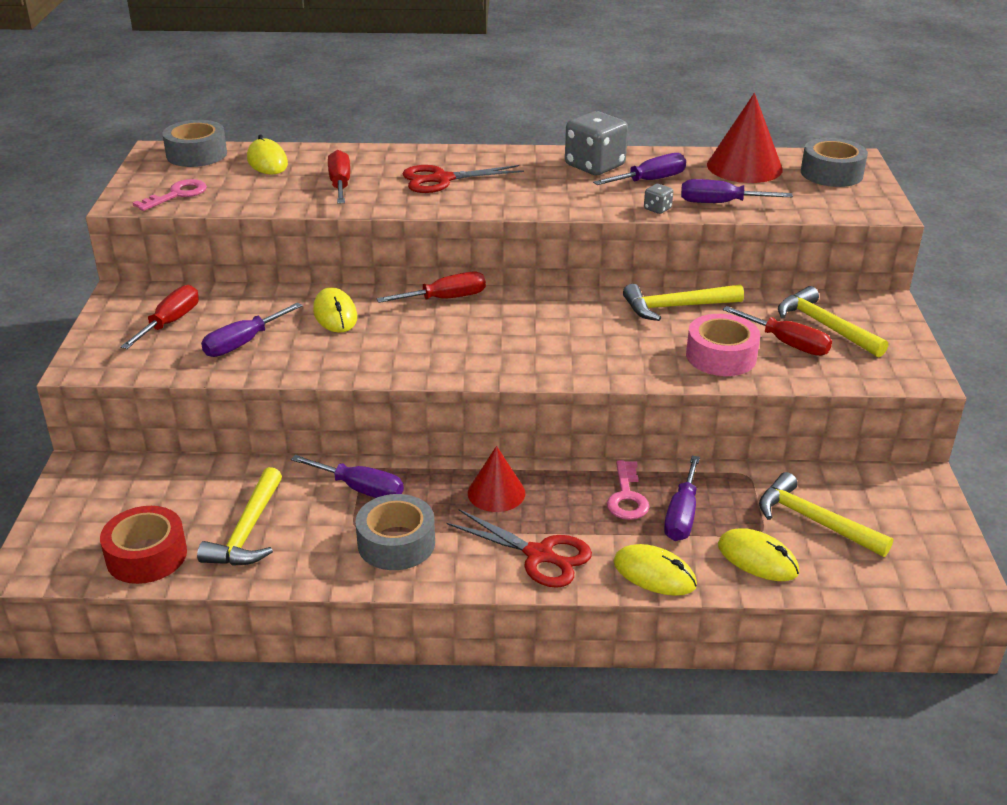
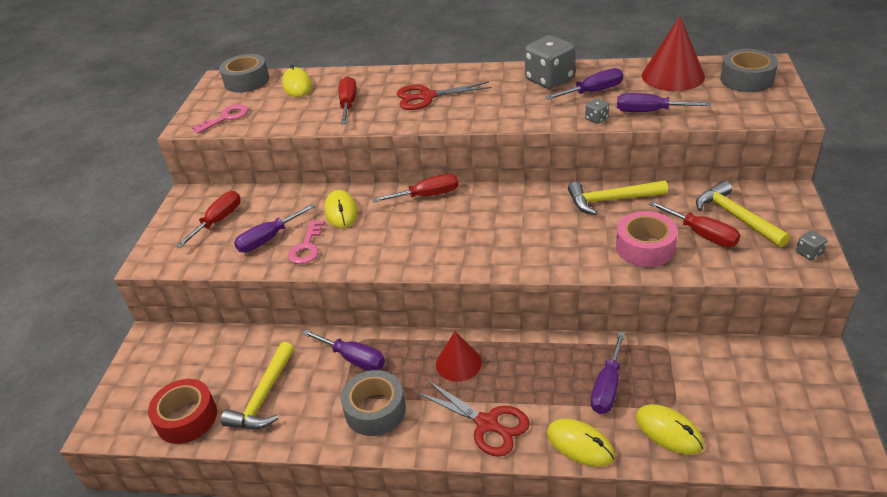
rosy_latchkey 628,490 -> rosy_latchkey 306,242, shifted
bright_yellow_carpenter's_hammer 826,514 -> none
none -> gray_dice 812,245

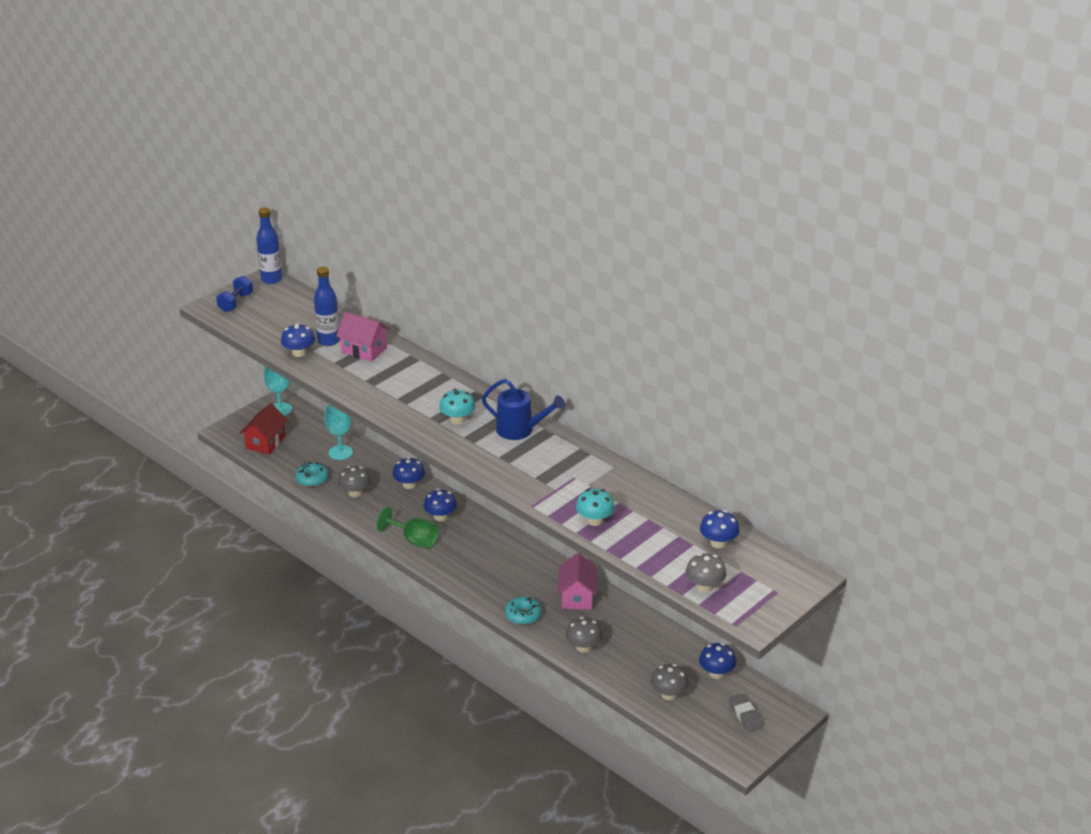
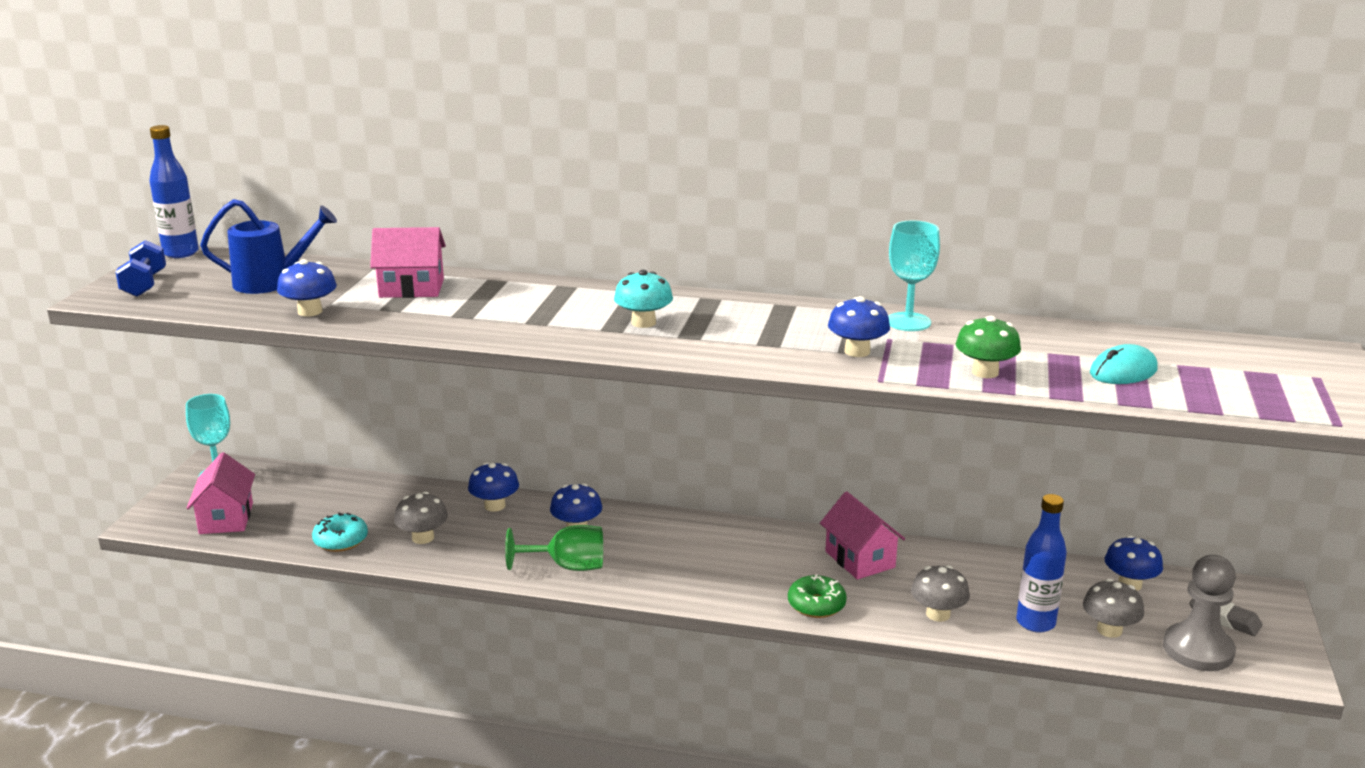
cobalt_bottle 327,306 -> cobalt_bottle 1041,563, shifted
cobalt_watering_can 523,409 -> cobalt_watering_can 268,246, shifted
crimson_toy_house 264,429 -> rosy_toy_house 221,493
teal_wine_glass 338,432 -> teal_wine_glass 914,275, shifted
teal_fungus 595,507 -> leaf-green_fungus 988,347
cobalt_fungus 719,529 -> cobalt_fungus 859,326, shifted
gray_fungus 705,572 -> none
teal_doughnut 523,610 -> leaf-green_doughnut 817,596
none -> teal_mouse 1124,364
none -> gray_chess_pawn 1199,613

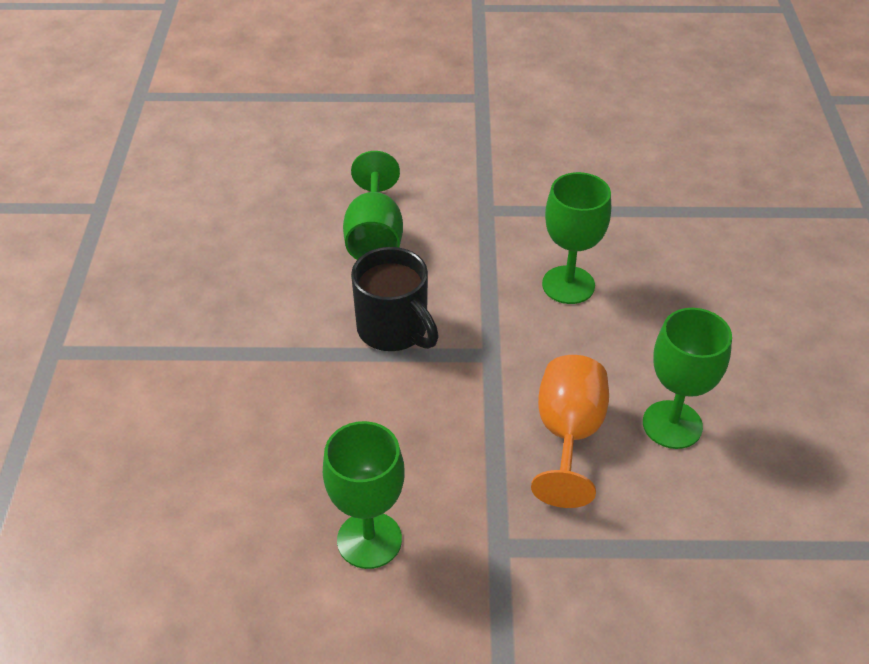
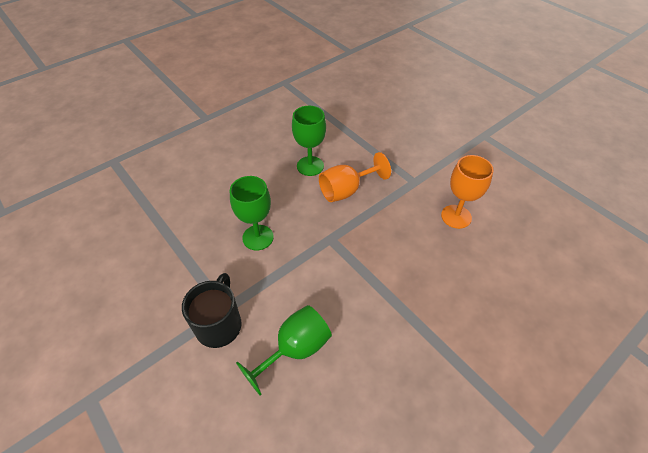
jet-black_tea_mug 395,299 -> jet-black_tea_mug 212,310, shifted
leaf-green_wine_glass 364,495 -> orange-coloured_wine_glass 467,192

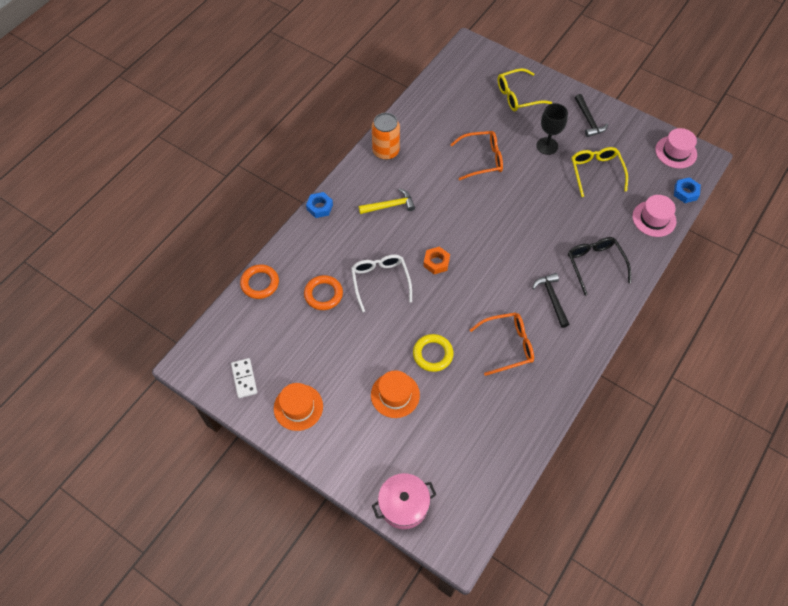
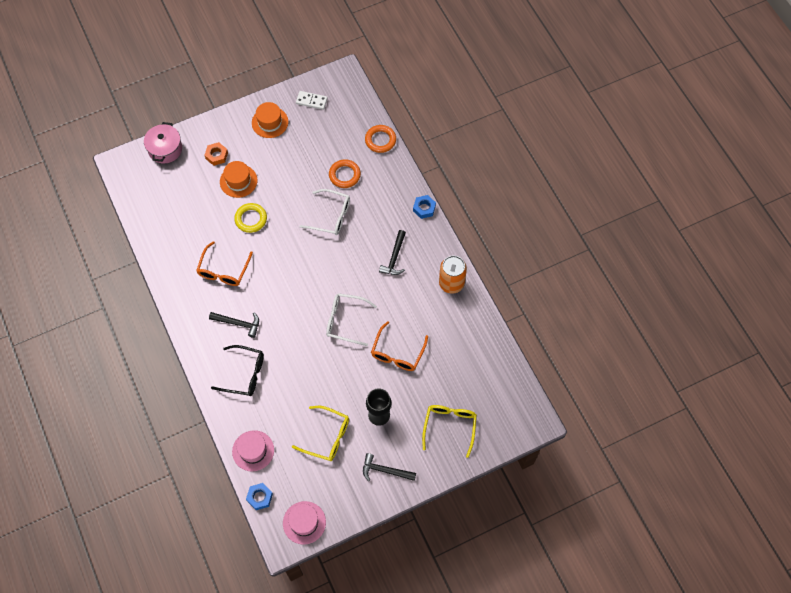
bright_yellow_carpenter's_hammer 387,201 -> jet-black_carpenter's_hammer 392,252
orange-coloured_hex_nut 436,260 -> orange-coloured_hex_nut 216,154, shifted
none -> white_spectacles 351,319

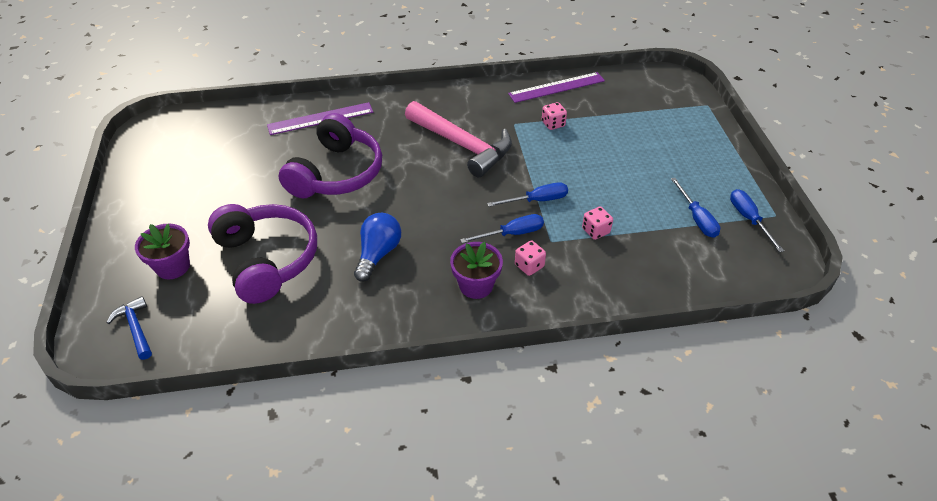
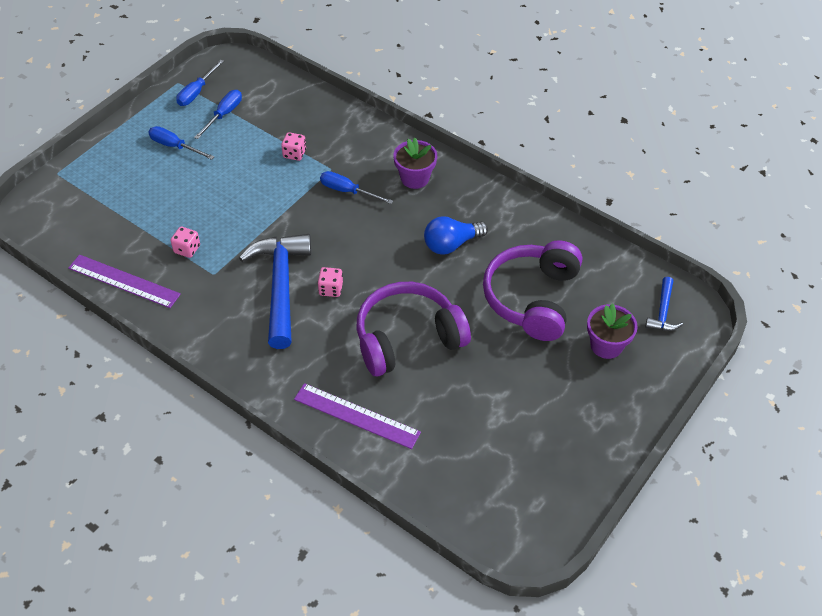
rosy_carpenter's_hammer 458,139 -> cobalt_carpenter's_hammer 275,291
cobalt_screwdriver 527,194 -> cobalt_screwdriver 181,143, shifted
rosy_dice 530,258 -> rosy_dice 330,282, shifted

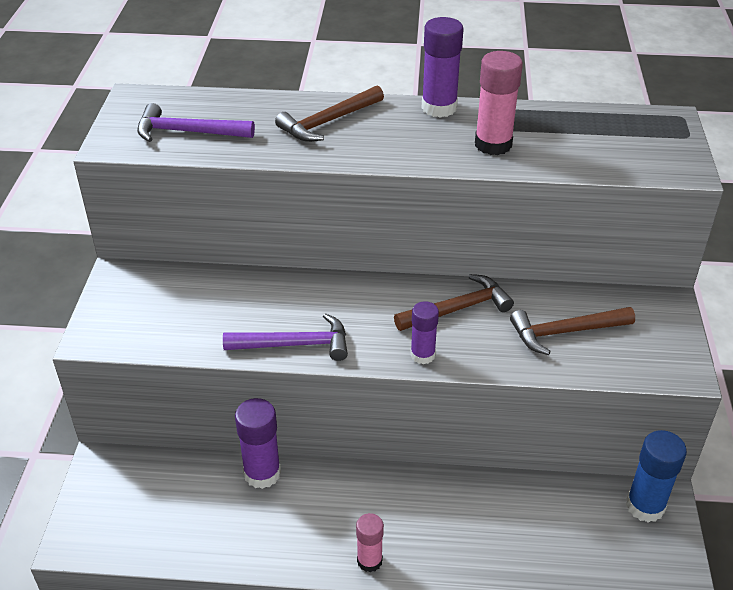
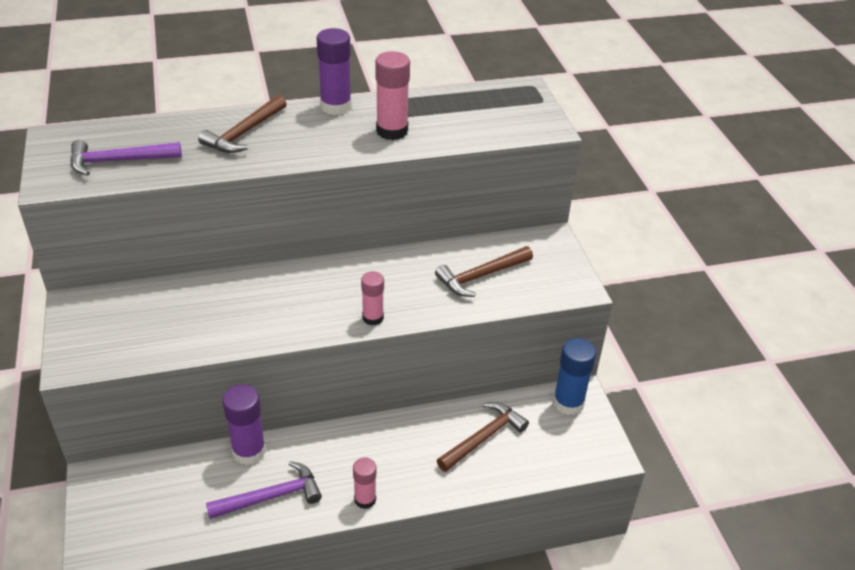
brown_carpenter's_hammer 454,302 -> brown_carpenter's_hammer 483,437, shifted
violet_stick_of_glue 424,332 -> rosy_stick_of_glue 372,298
violet_carpenter's_hammer 285,337 -> violet_carpenter's_hammer 264,490, shifted

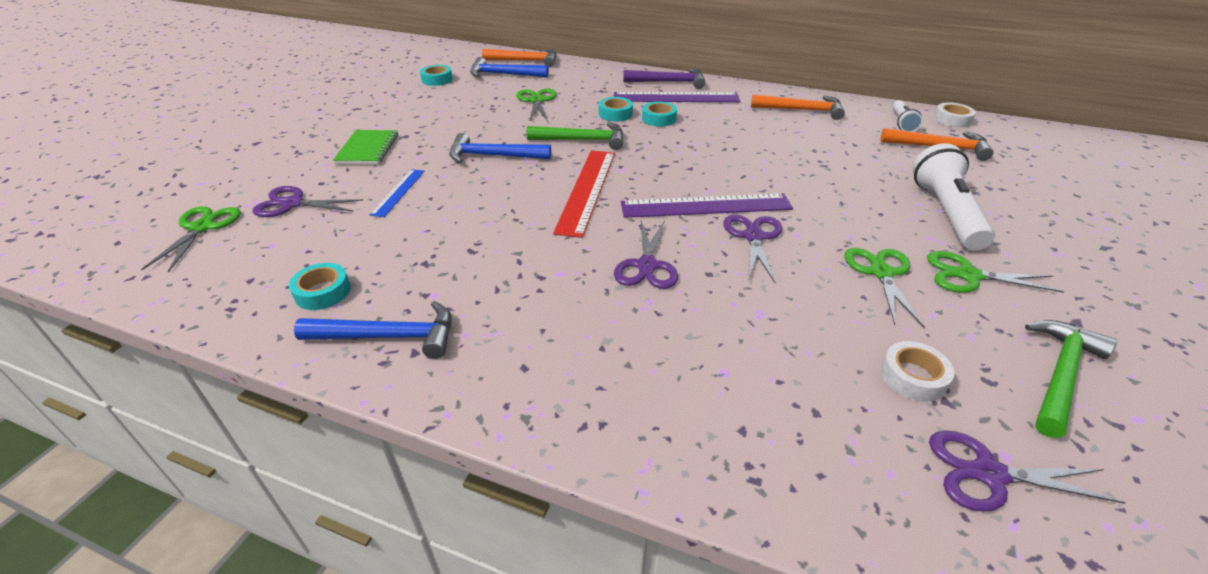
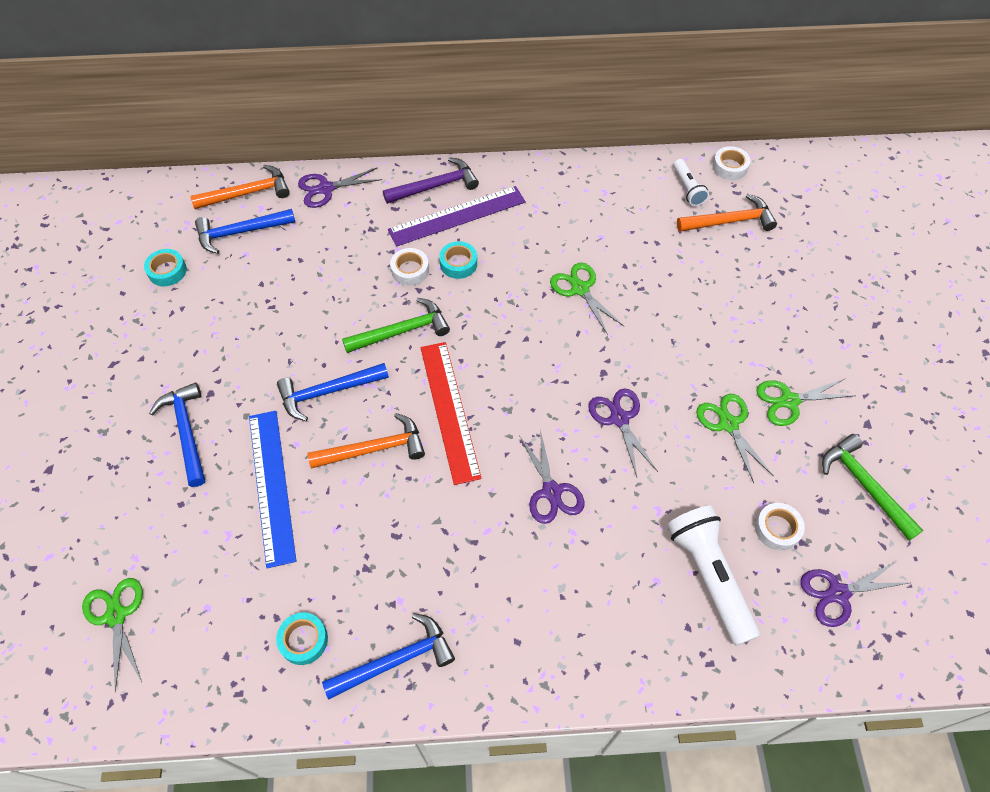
leaf-green_pair_of_scissors 536,105 -> leaf-green_pair_of_scissors 587,299, shifted
orange-coloured_carpenter's_hammer 798,107 -> orange-coloured_carpenter's_hammer 366,441, shifted
teal_tape 616,109 -> white_tape 409,267
leaf-green_notepad 365,147 -> cobalt_carpenter's_hammer 177,434
white_pocket_torch 954,196 -> white_pocket_torch 713,576, shifted
cobalt_ruler 397,193 -> cobalt_ruler 272,489, x1.82
violet_pair_of_scissors 308,201 -> violet_pair_of_scissors 340,187, shifted
violet_ruler 707,205 -> none
leaf-green_carpenter's_hammer 1071,379 -> leaf-green_carpenter's_hammer 872,487, 45 degrees counterclockwise

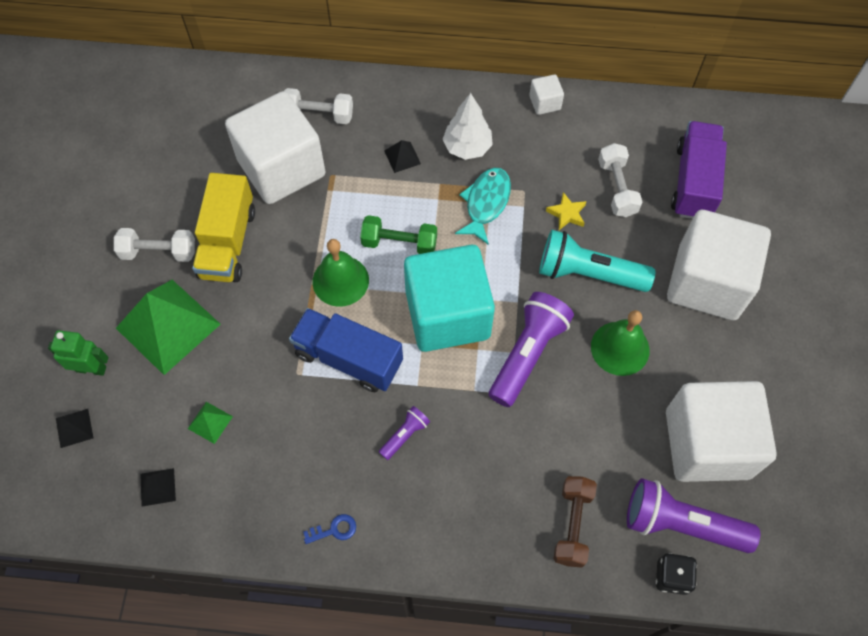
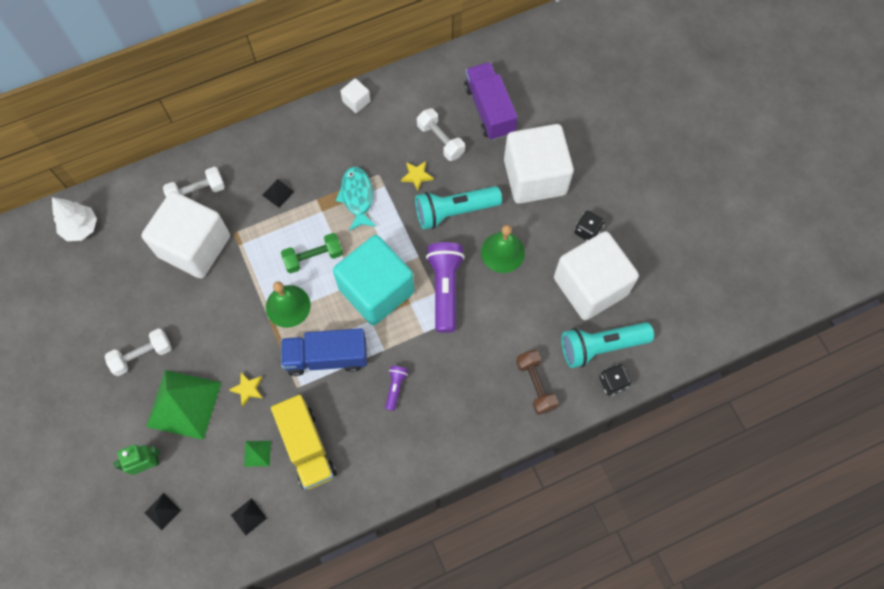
white_tree 467,126 -> white_tree 74,219, shifted
bright_yellow_lorry 223,227 -> bright_yellow_lorry 303,442, shifted
violet_pocket_torch 693,515 -> teal_pocket_torch 607,345
cobalt_latchkey 329,529 -> none
none -> jet-black_dice 589,225
none -> bright_yellow_five-pointed_star 246,389

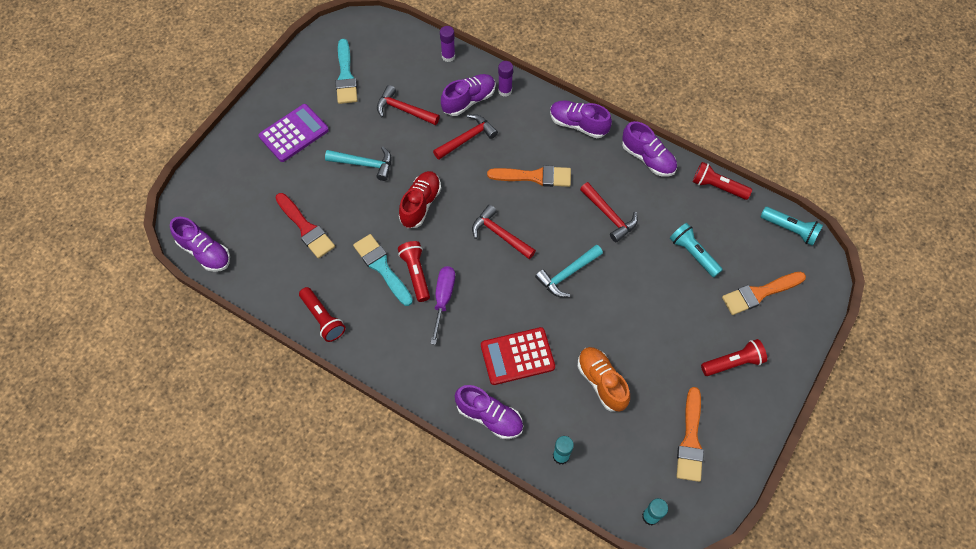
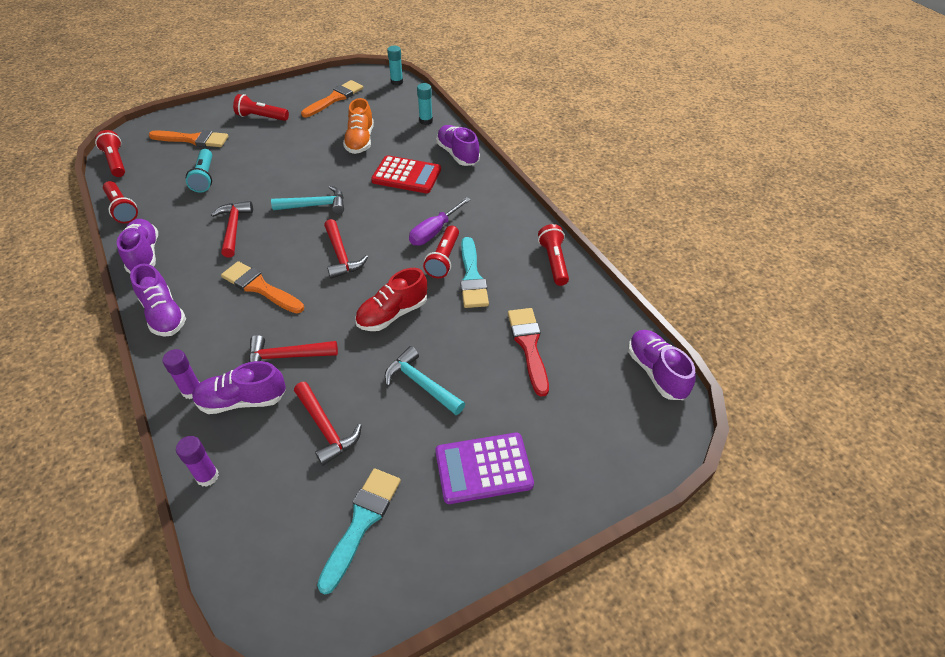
teal_pocket_torch 792,226 -> crimson_pocket_torch 110,153

